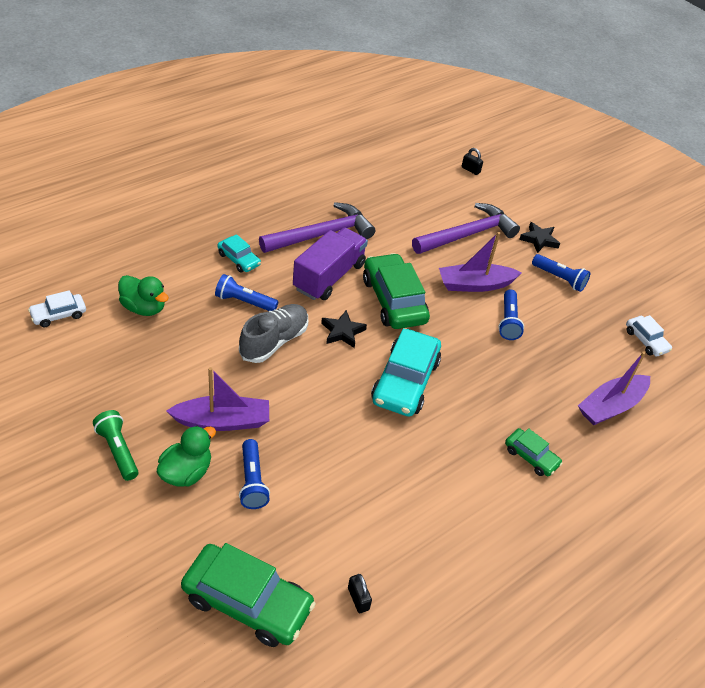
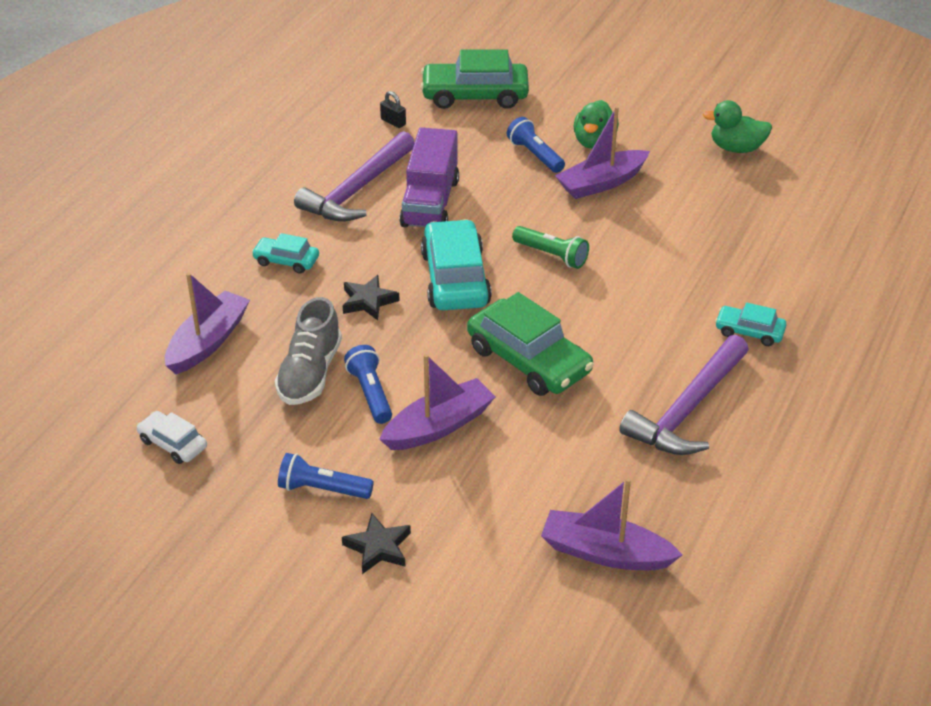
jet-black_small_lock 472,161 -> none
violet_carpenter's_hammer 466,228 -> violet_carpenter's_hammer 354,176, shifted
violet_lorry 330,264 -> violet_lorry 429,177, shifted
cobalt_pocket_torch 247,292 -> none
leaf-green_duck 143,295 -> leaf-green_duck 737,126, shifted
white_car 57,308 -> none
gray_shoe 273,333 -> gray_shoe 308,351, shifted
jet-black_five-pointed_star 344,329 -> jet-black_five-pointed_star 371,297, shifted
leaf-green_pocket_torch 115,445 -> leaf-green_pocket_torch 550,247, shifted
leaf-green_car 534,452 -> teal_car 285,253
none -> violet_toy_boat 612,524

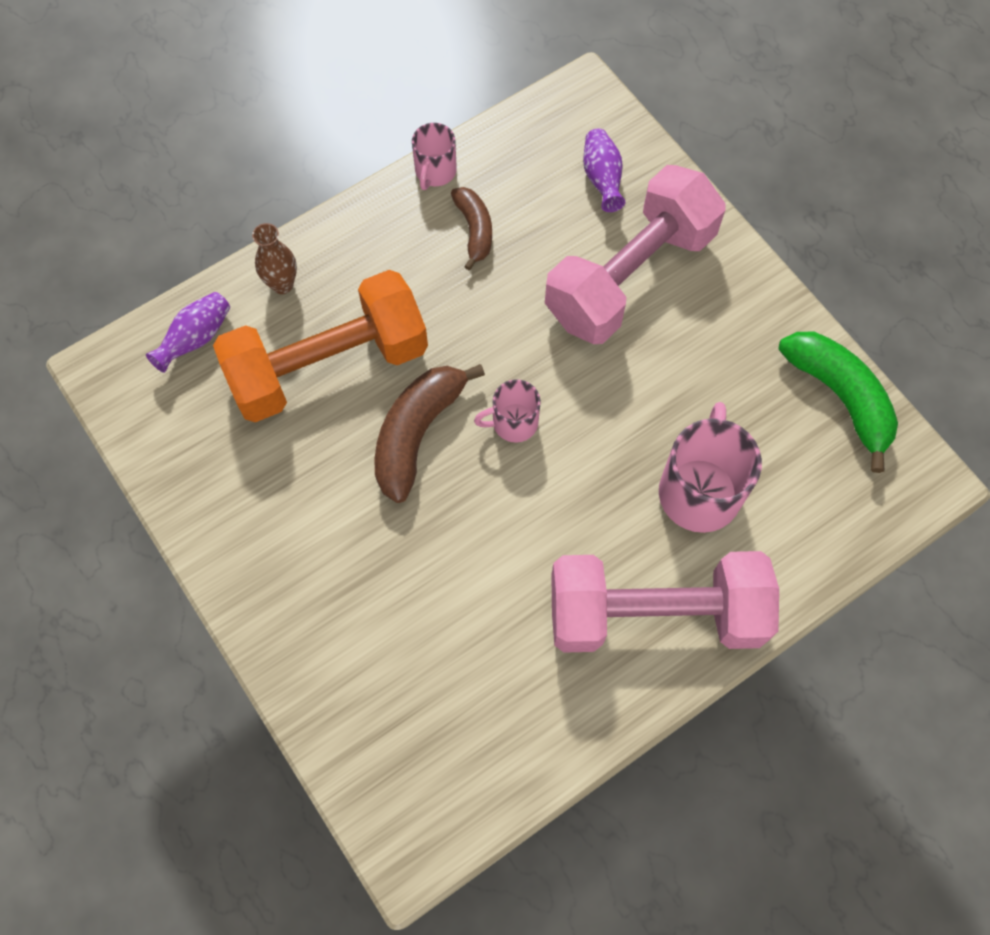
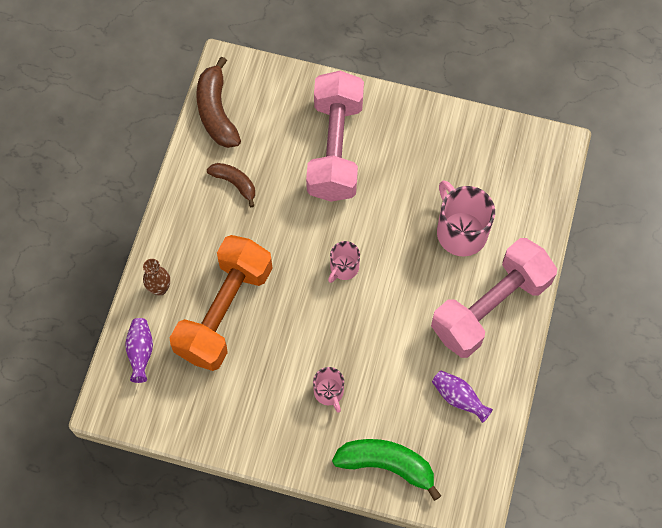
rosy_tea_mug 434,156 -> rosy_tea_mug 328,390, shifted
violet_tall_vase 604,170 -> violet_tall_vase 462,397, shifted
leaf-green_toy_banana 838,402 -> leaf-green_toy_banana 386,470, shifted
brown_toy_banana 430,433 -> brown_toy_banana 218,102, shifted

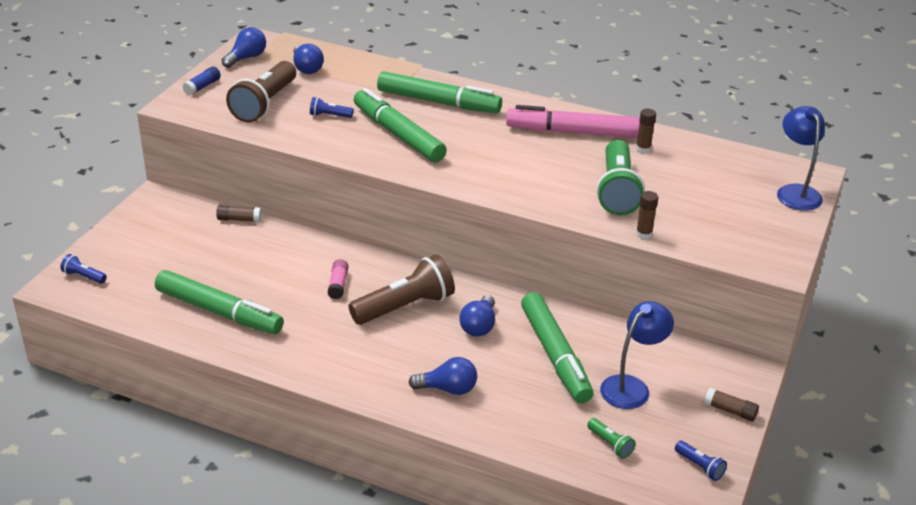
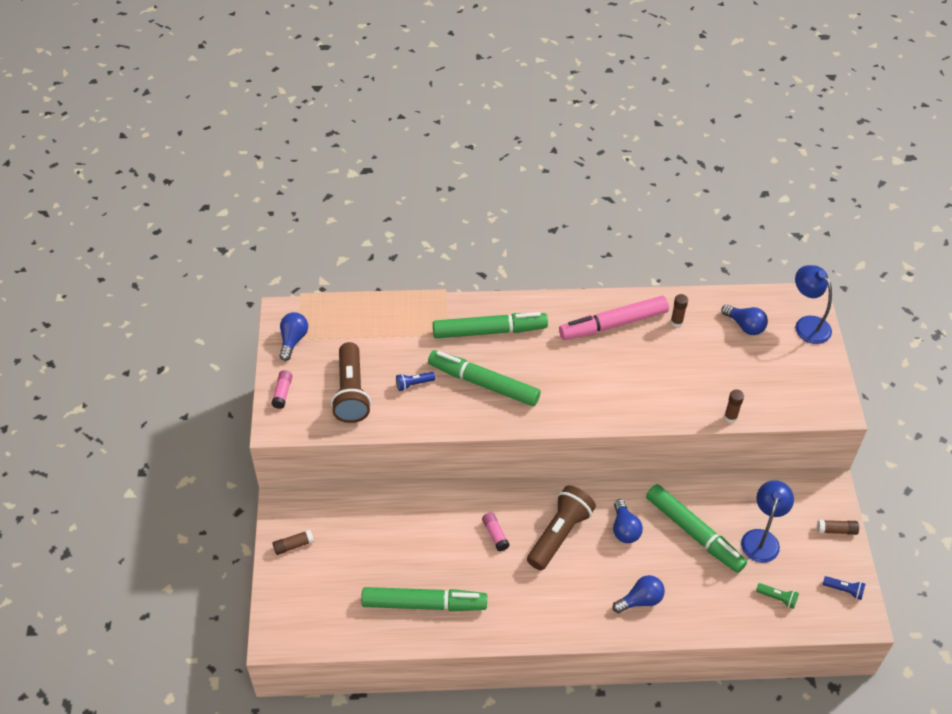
cobalt_light_bulb 308,59 -> cobalt_light_bulb 744,320, shifted
cobalt_stick_of_glue 201,81 -> rosy_stick_of_glue 281,389
leaf-green_pocket_torch 620,177 -> none
brown_stick_of_glue 239,213 -> brown_stick_of_glue 293,542, shifted
cobalt_pocket_torch 84,269 -> none

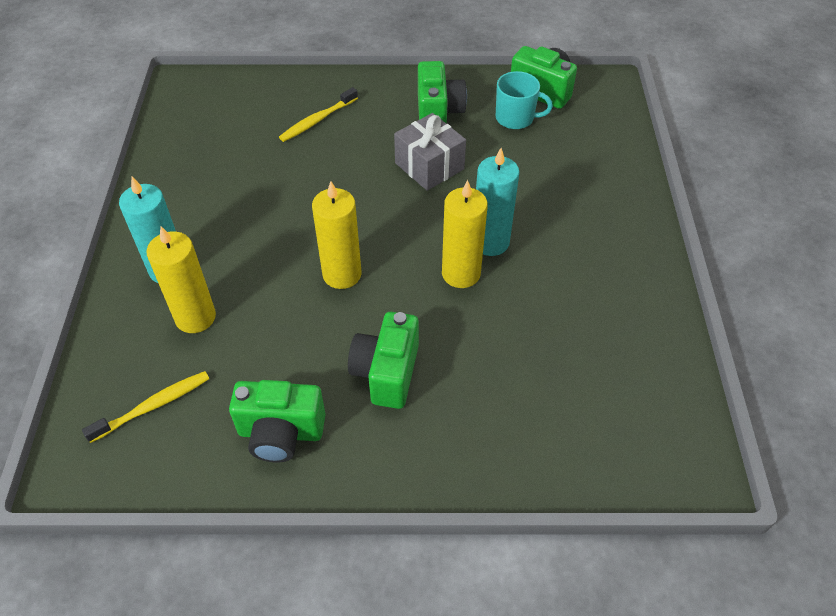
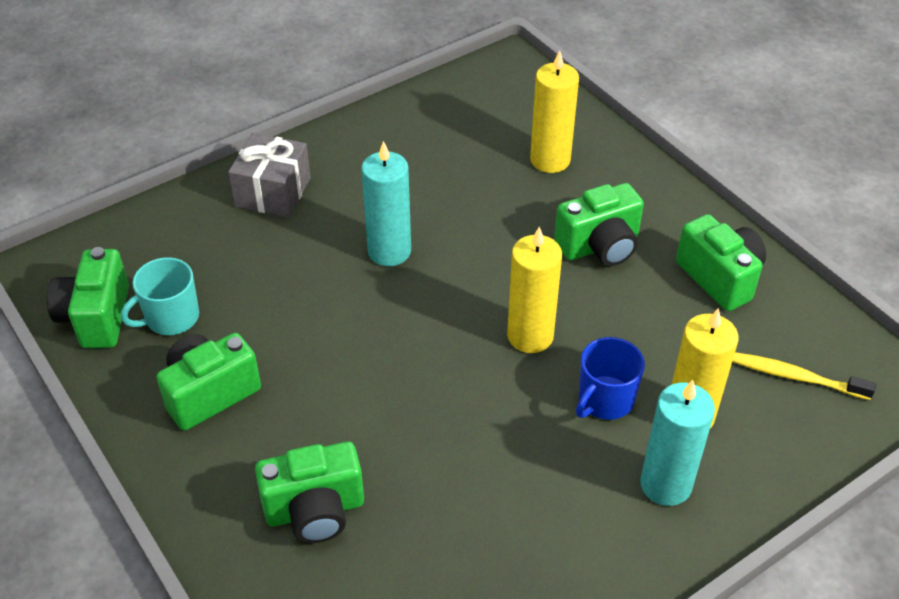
teal_tea_mug 524,100 -> teal_tea_mug 160,296, 105 degrees counterclockwise
bright_yellow_dental_brush 318,114 -> leaf-green_compact_camera 309,492
gray_gift 430,152 -> gray_gift 269,175, shifted
bright_yellow_candle 465,234 -> bright_yellow_candle 554,111, shifted
none -> cobalt_tea_mug 610,378

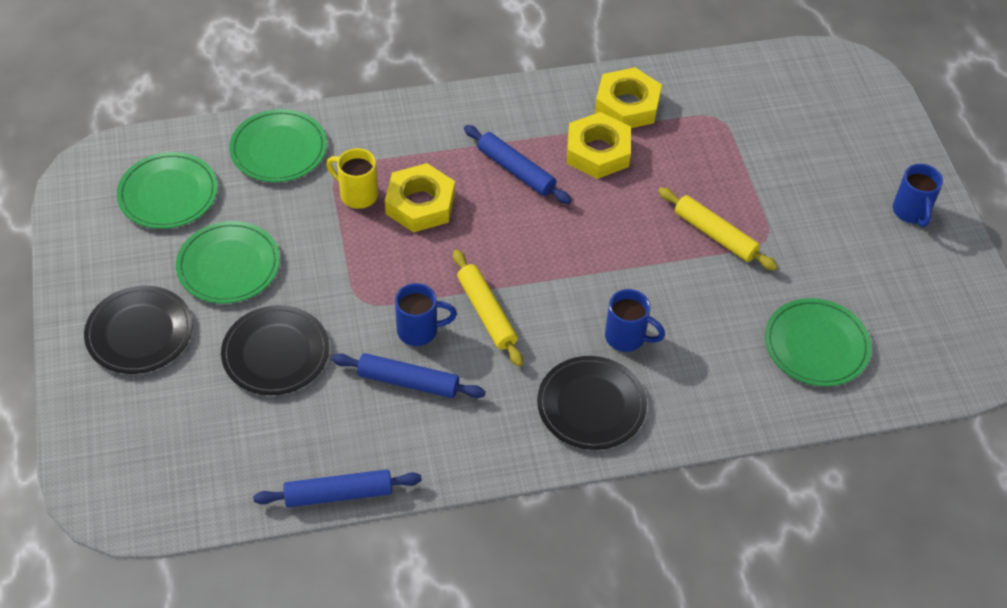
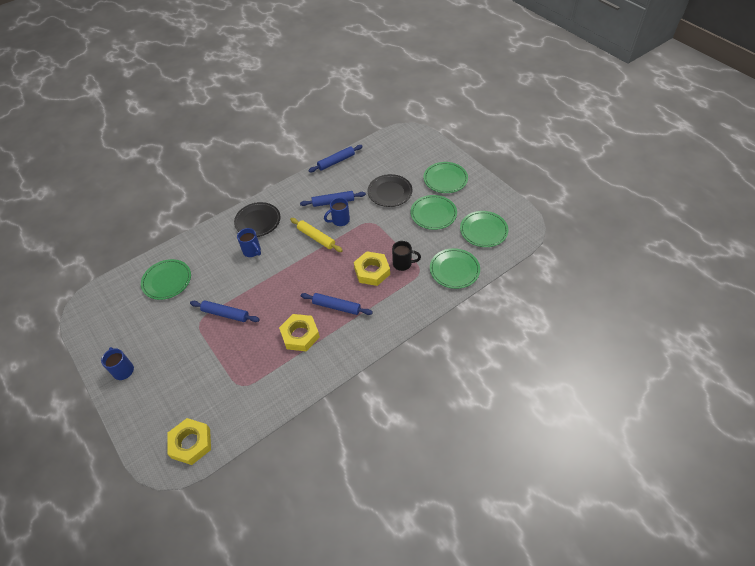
bright_yellow_hex_nut 628,97 -> bright_yellow_hex_nut 189,441, shifted
bright_yellow_tea_mug 352,178 -> jet-black_tea_mug 406,256
bright_yellow_rolling_pin 718,229 -> cobalt_rolling_pin 225,311
jet-black_dinner_plate 138,330 -> leaf-green_dinner_plate 446,177
cobalt_tea_mug 635,320 -> cobalt_tea_mug 249,242, 135 degrees counterclockwise

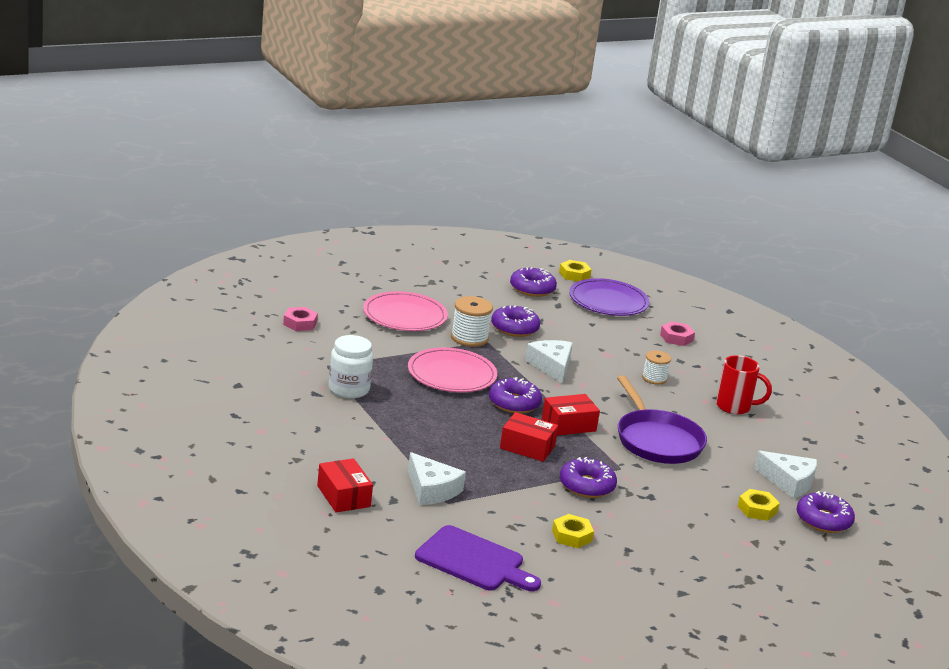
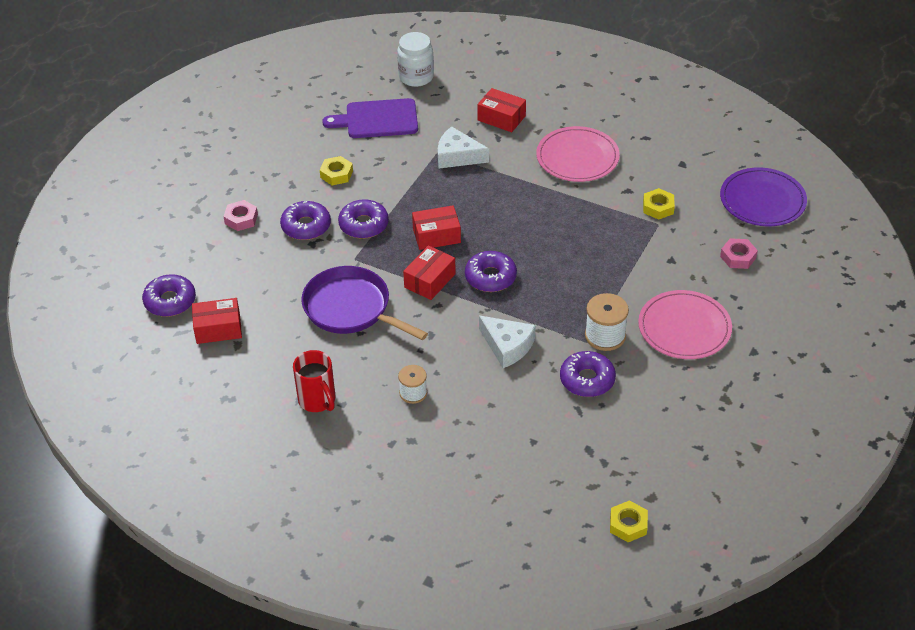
violet_doughnut 533,282 -> violet_doughnut 305,220, shifted
violet_dinner_plate 609,297 -> violet_dinner_plate 763,196, shifted
rosy_hex_nut 677,333 -> rosy_hex_nut 240,215, shifted
white_jam_jar 350,367 -> white_jam_jar 415,59, shifted
rosy_dinner_plate 452,369 -> rosy_dinner_plate 578,154, shifted
crimson_tea_mug 744,385 -> crimson_tea_mug 314,381, 105 degrees counterclockwise
white_cheese_wedge 785,475 -> crimson_box 217,321
bright_yellow_hex_nut 759,505 -> bright_yellow_hex_nut 659,204, shifted

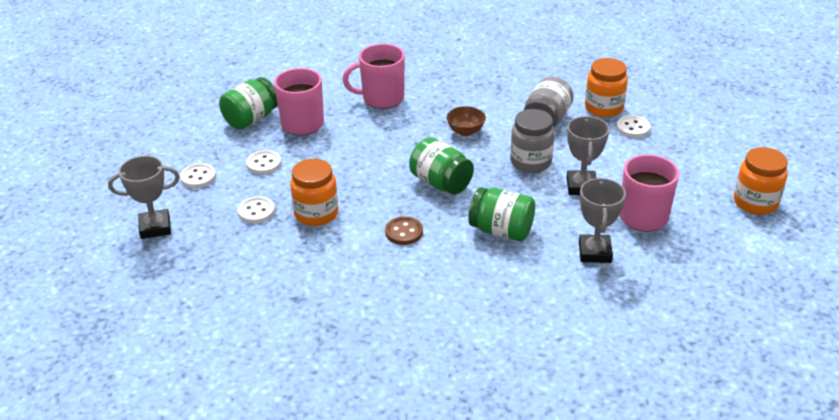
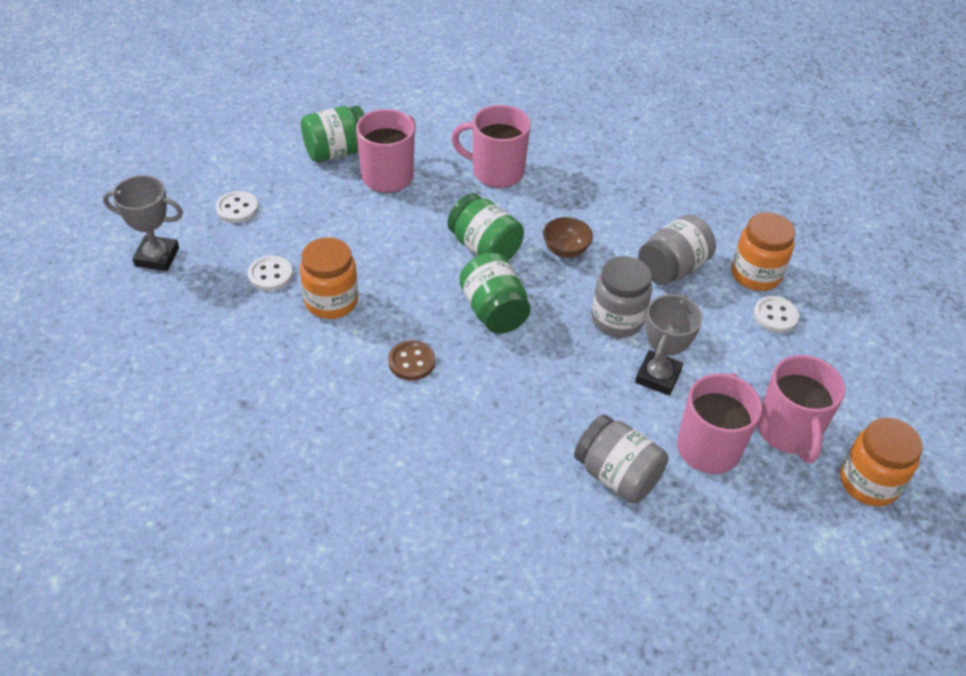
white_button 263,162 -> none
gray_prize_cup 602,220 -> gray_jam_jar 621,459
leaf-green_jam_jar 501,214 -> leaf-green_jam_jar 486,227, shifted
none -> rosy_tea_mug 801,409

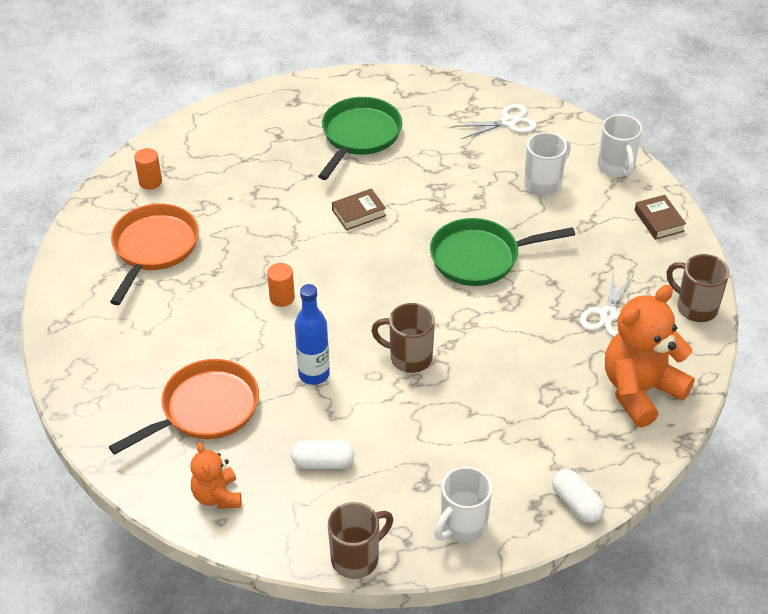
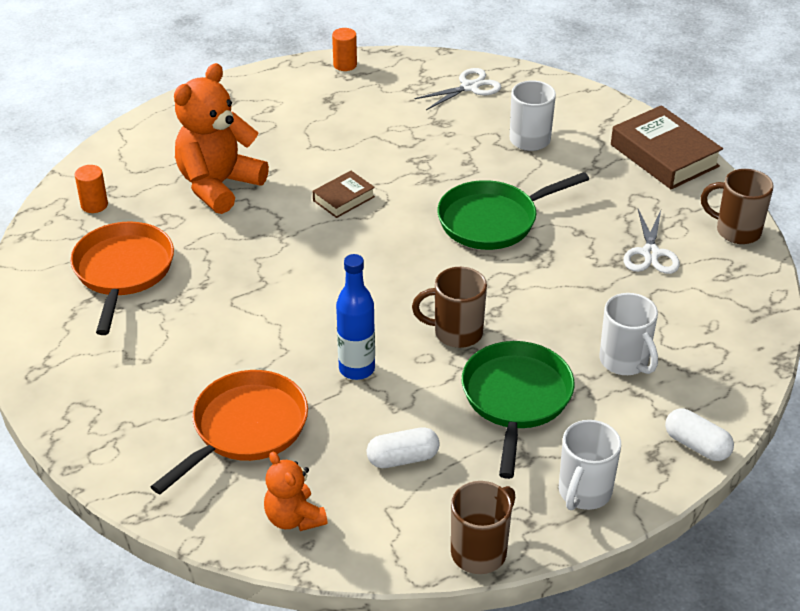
leaf-green_skillet 360,138 -> leaf-green_skillet 518,410, shifted
white_tea_mug 620,145 -> white_tea_mug 628,334, shifted
brown_hardcover 660,217 -> brown_hardcover 667,147, x1.84
orange-coloured_solid_cylinder 281,285 -> orange-coloured_solid_cylinder 344,49, shifted
orange-coloured_teddy_bear 650,356 -> orange-coloured_teddy_bear 221,138, shifted

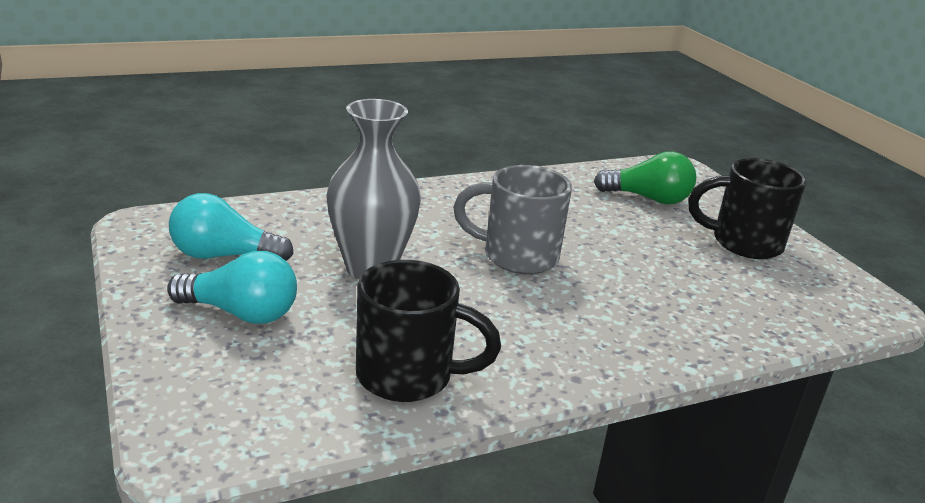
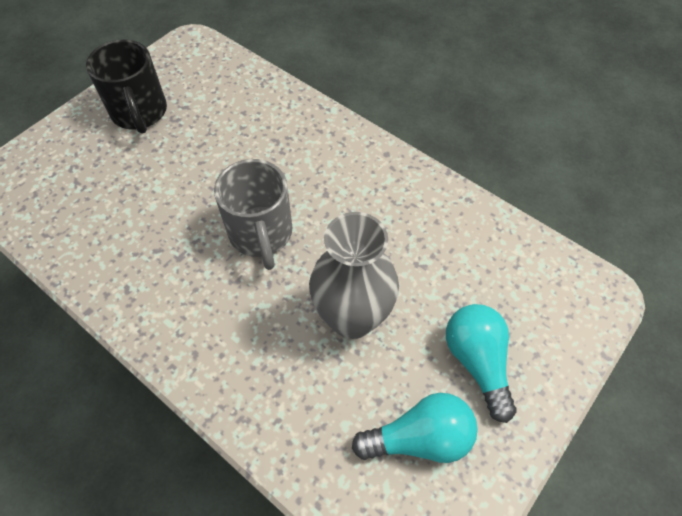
leaf-green_light_bulb 645,178 -> none
teal_light_bulb 231,227 -> teal_light_bulb 415,428, 75 degrees counterclockwise
jet-black_tea_mug 428,331 -> none

